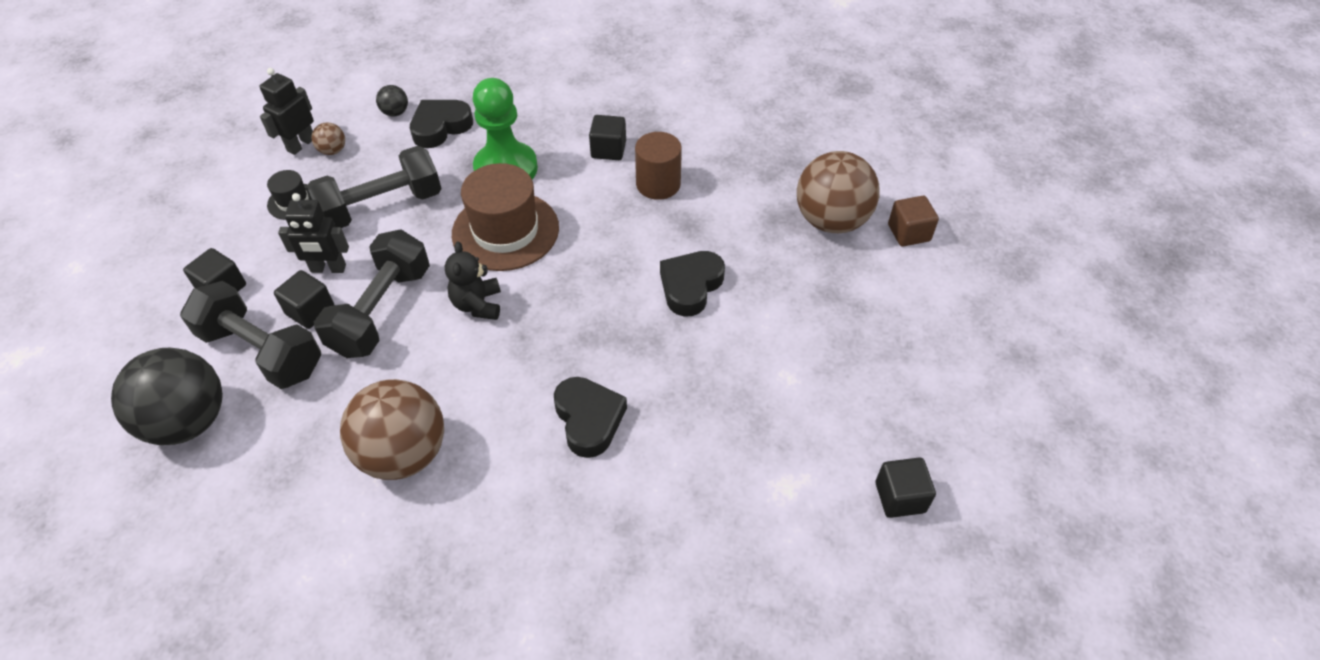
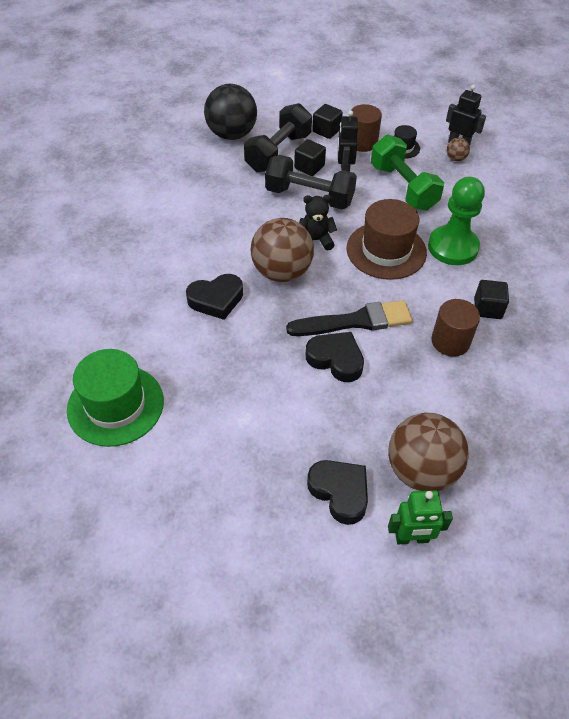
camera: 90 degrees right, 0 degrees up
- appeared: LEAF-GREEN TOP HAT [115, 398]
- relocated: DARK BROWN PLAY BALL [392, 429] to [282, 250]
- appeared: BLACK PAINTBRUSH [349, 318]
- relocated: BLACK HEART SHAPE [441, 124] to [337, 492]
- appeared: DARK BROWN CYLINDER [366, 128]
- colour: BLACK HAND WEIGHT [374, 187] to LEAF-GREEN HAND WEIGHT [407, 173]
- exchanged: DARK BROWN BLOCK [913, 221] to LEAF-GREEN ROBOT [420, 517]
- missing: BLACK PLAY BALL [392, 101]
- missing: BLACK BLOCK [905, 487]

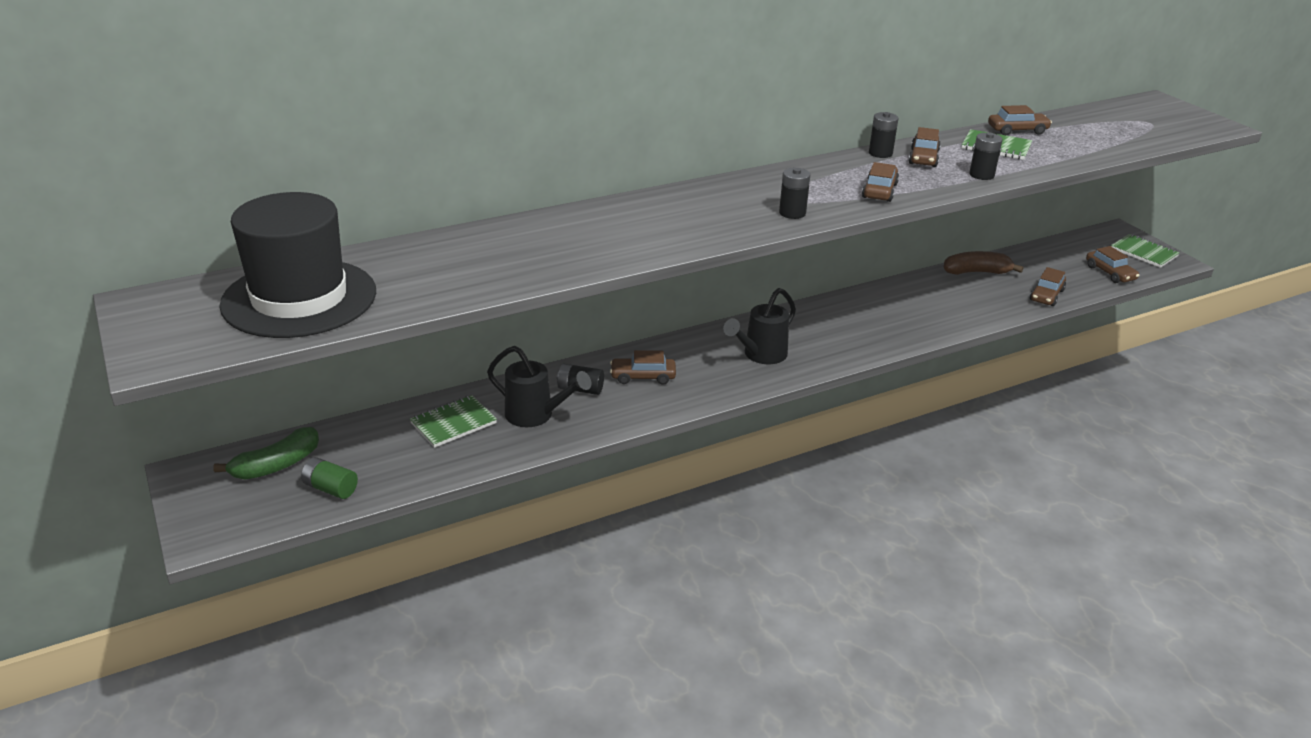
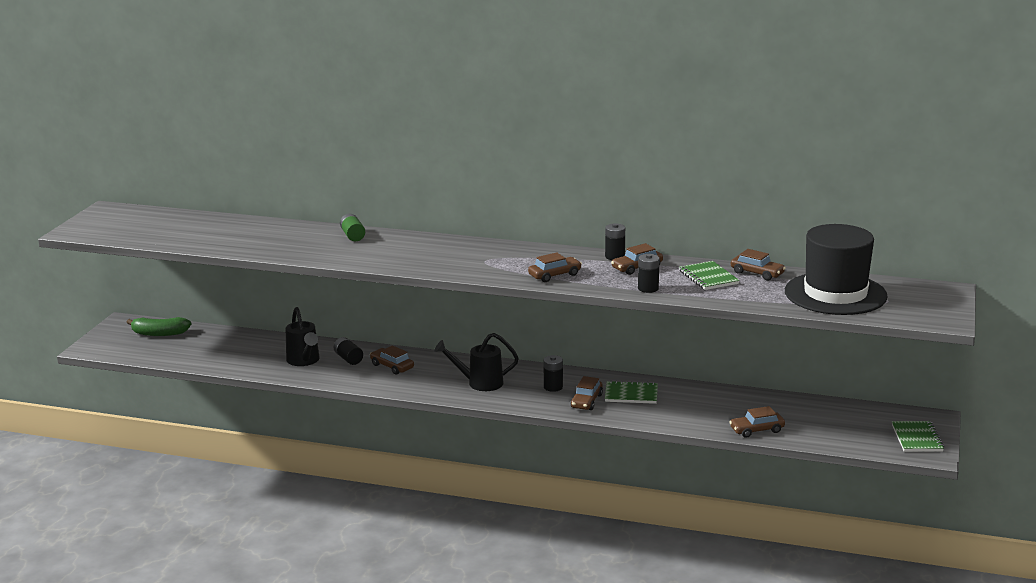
camera: 45 degrees right, 10 degrees down
- relocated: LEAF-GREEN BATTERY [329, 478] to [352, 228]
- relocated: BLACK BATTERY [794, 193] to [553, 373]
- relocated: DARK BROWN AUTOMOBILE [1113, 264] to [586, 393]
- relocated: LEAF-GREEN NOTEPAD [453, 421] to [631, 392]
- relocated: BLACK TOP HAT [297, 265] to [836, 269]
- missing: DARK BROWN BANANA FRUIT [983, 263]

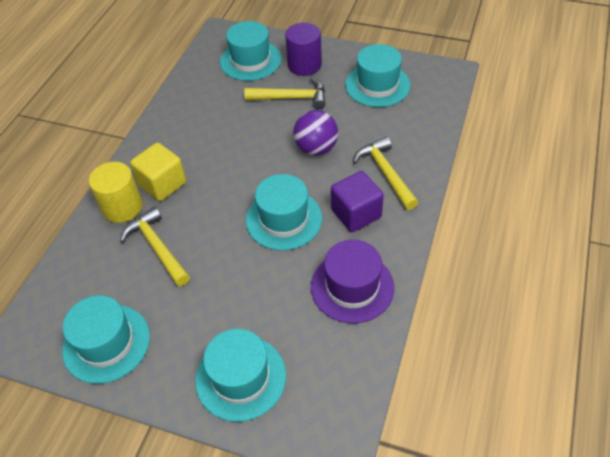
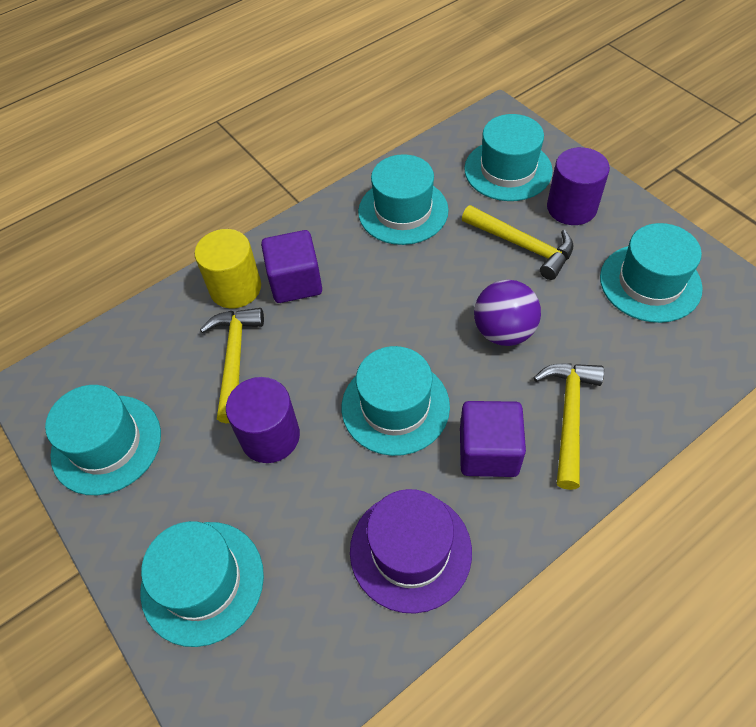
camera: 35 degrees right, 5 degrees up
- appeared: VIOLET CYLINDER [263, 420]
- colour: BRIGHT YELLOW BLOCK [158, 172] to VIOLET BLOCK [291, 266]
- appeared: TURQUOISE TOP HAT [403, 199]

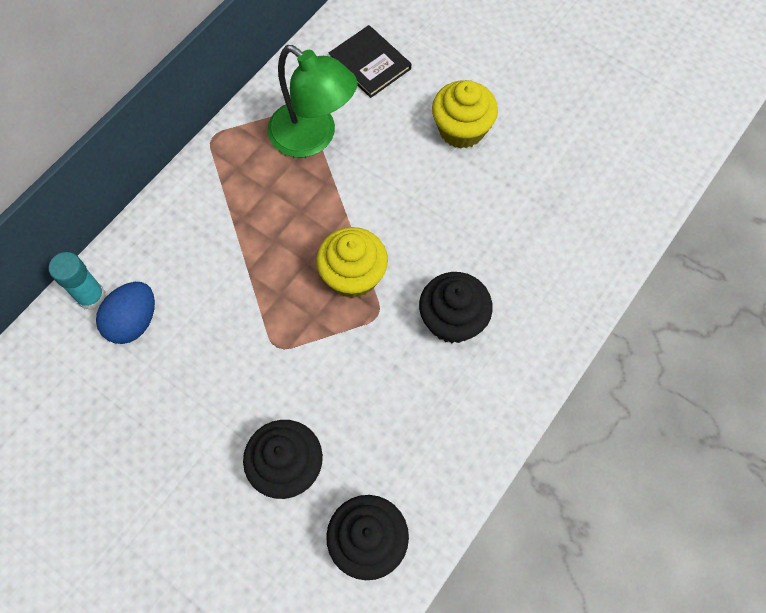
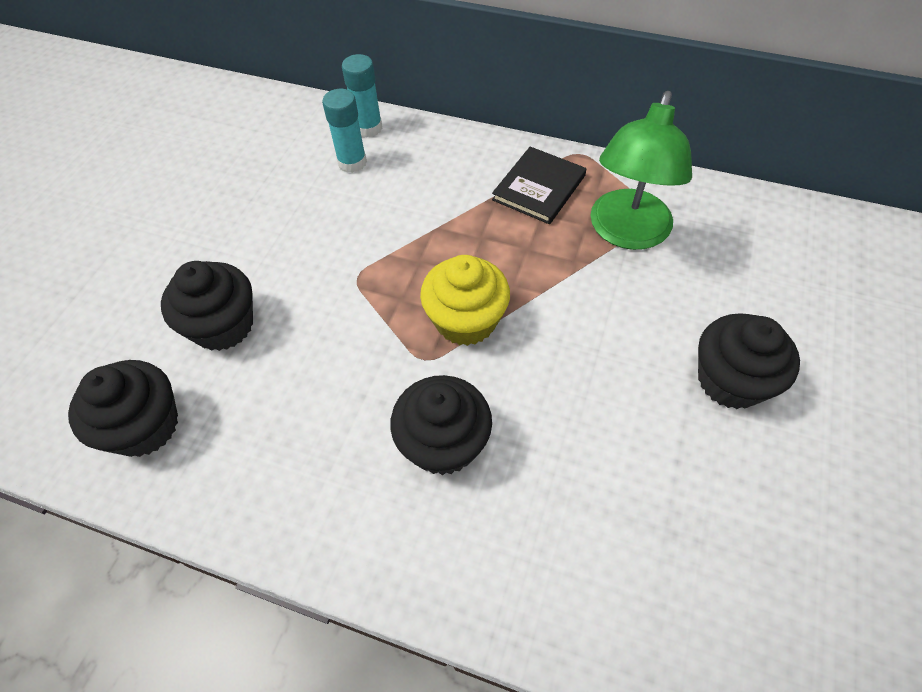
camera: 75 degrees right, 10 degrees down
- exchanged: BLUE EGG [125, 313] to TURQUOISE STICK OF GLUE [344, 131]
- relocated: BLACK HARDCOVER [370, 61] to [539, 185]
- colour: BRIGHT YELLOW FAIRY CAKE [465, 114] to BLACK FAIRY CAKE [749, 361]

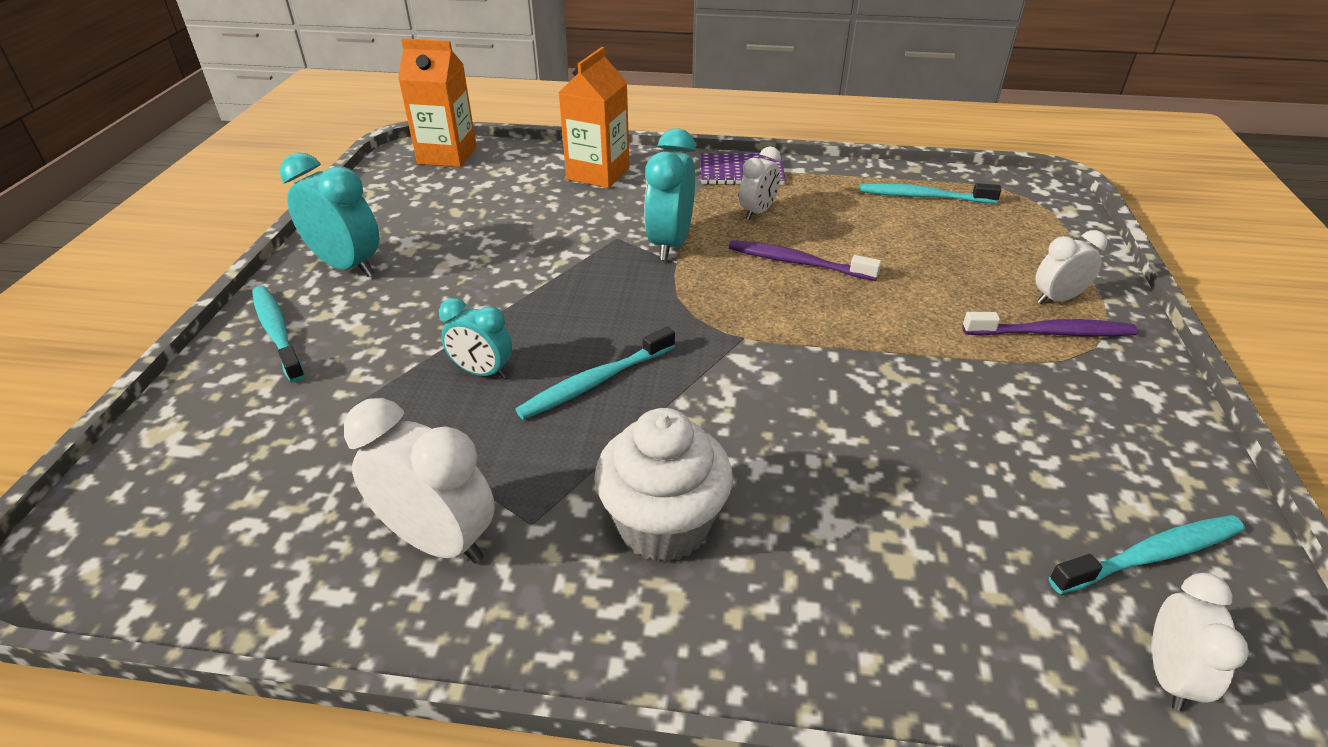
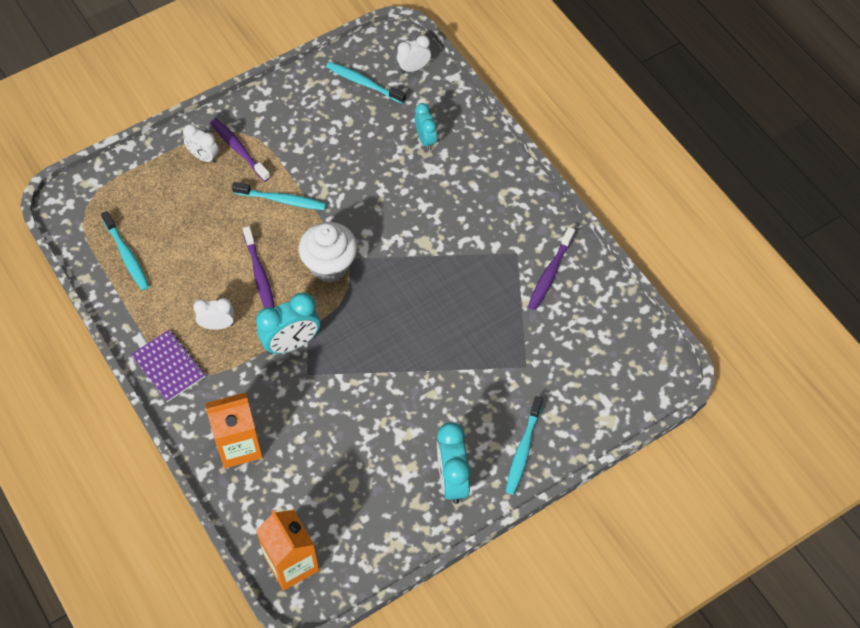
camera: 130 degrees left, 20 degrees up
- relocated: TURQUOISE TOOTHBRUSH [595, 373] to [279, 196]
- relocated: SNOW-WHITE FAIRY CAKE [663, 485] to [328, 252]
- relocated: TURQUOISE BEDSIDE CLOCK [475, 338] to [426, 126]
- exchanged: SNOW-WHITE BEDSIDE CLOCK [419, 481] to VIOLET TOOTHBRUSH [551, 268]

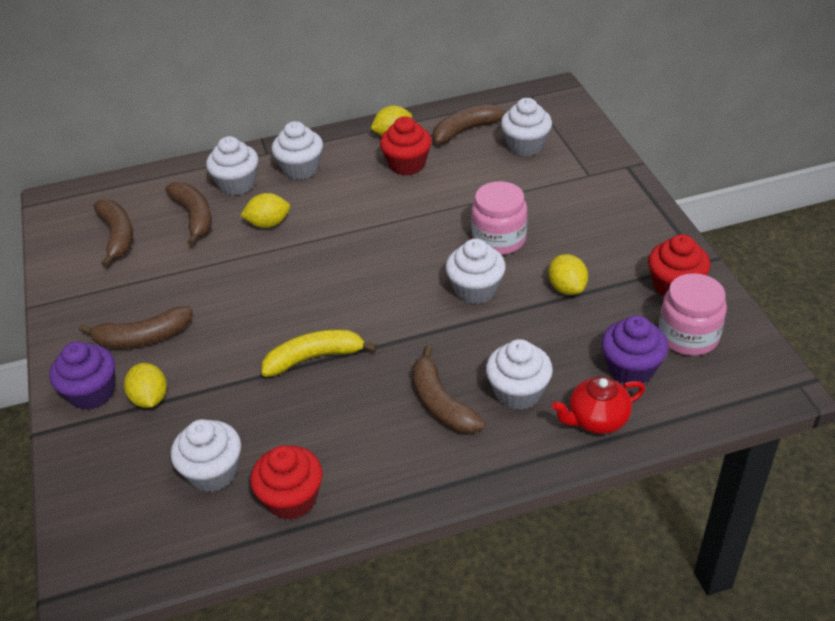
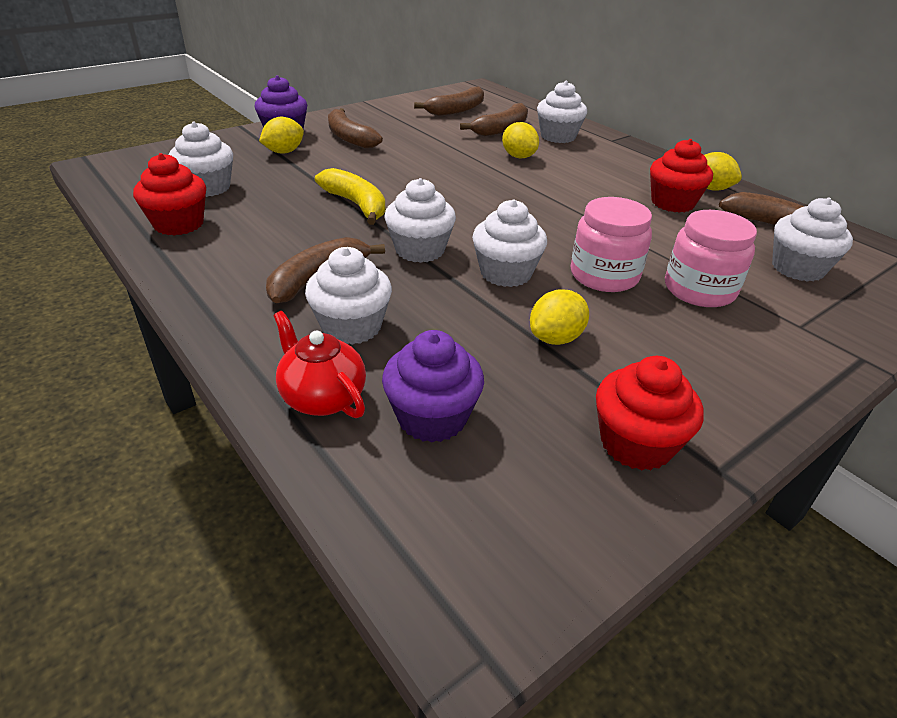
camera: 65 degrees right, 5 degrees down
- relocated: SNOW-WHITE FAIRY CAKE [297, 150] to [420, 220]
- relocated: ROSY JAM JAR [692, 314] to [711, 258]

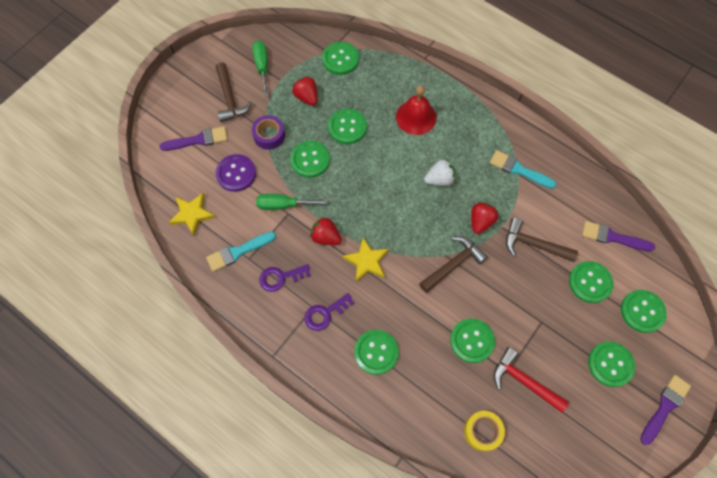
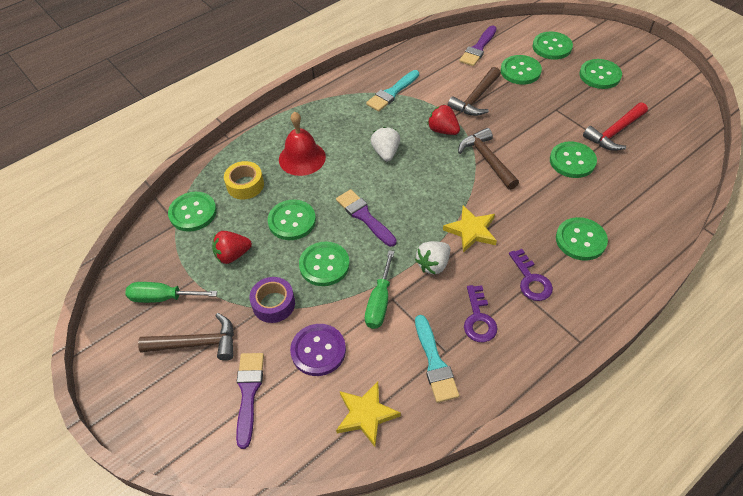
camera: 75 degrees left, 15 degrees down
- relocated: BRIGHT YELLOW ROLL OF TAPE [484, 431] to [244, 180]
- relocated: VIOLET PAINTBRUSH [665, 410] to [366, 218]
- colour: RED STRAWBERRY [326, 231] to SNOW-WHITE STRAWBERRY [432, 258]

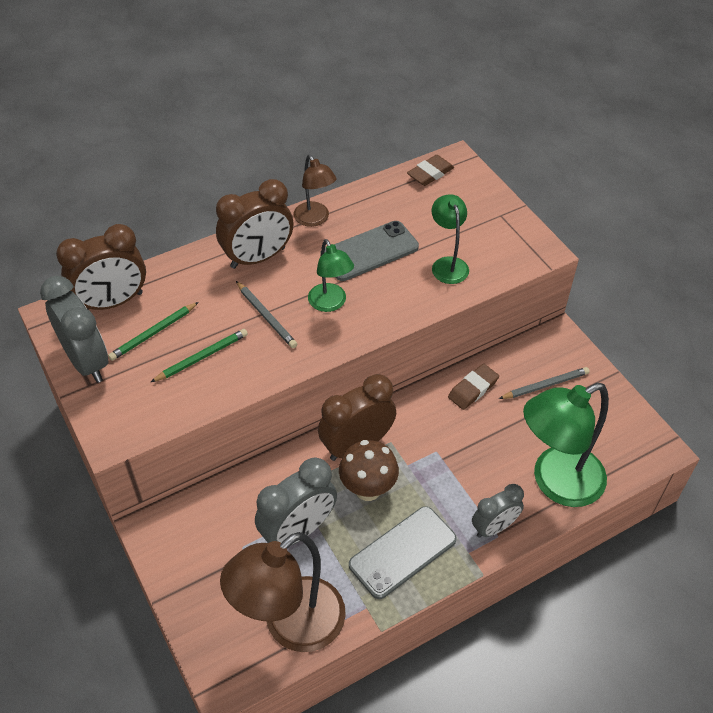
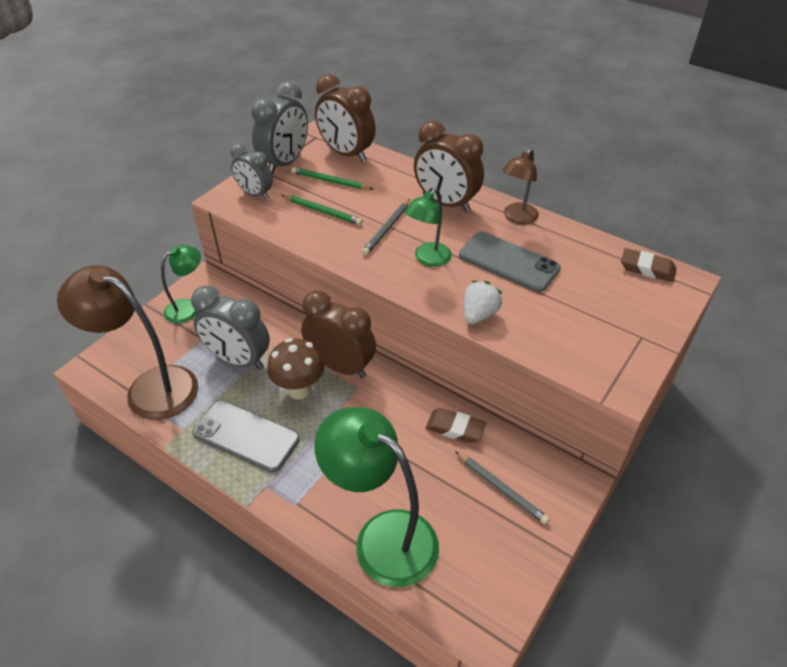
camera: 65 degrees right, 5 degrees down
- relocated: LEAF-GREEN LAMP [450, 239] to [181, 284]
- relocated: GRAY BEDSIDE CLOCK [498, 511] to [252, 172]
- appeared: SNOW-WHITE STRAWBERRY [483, 302]

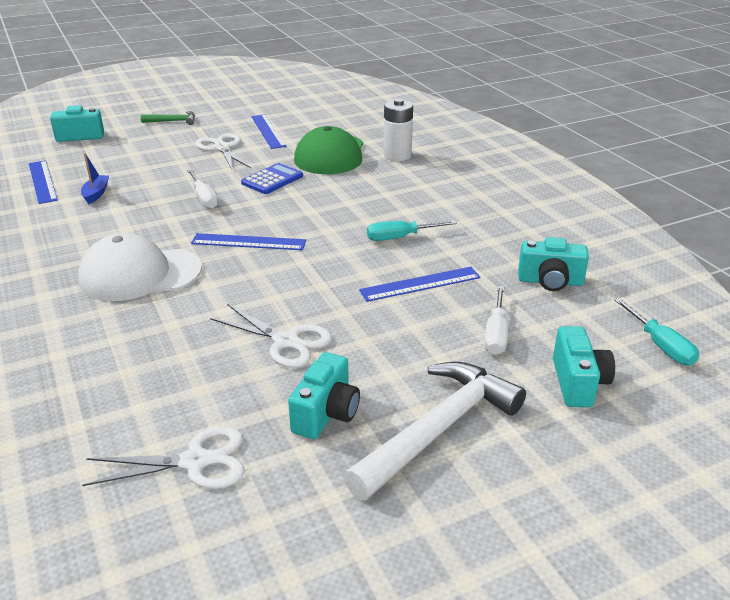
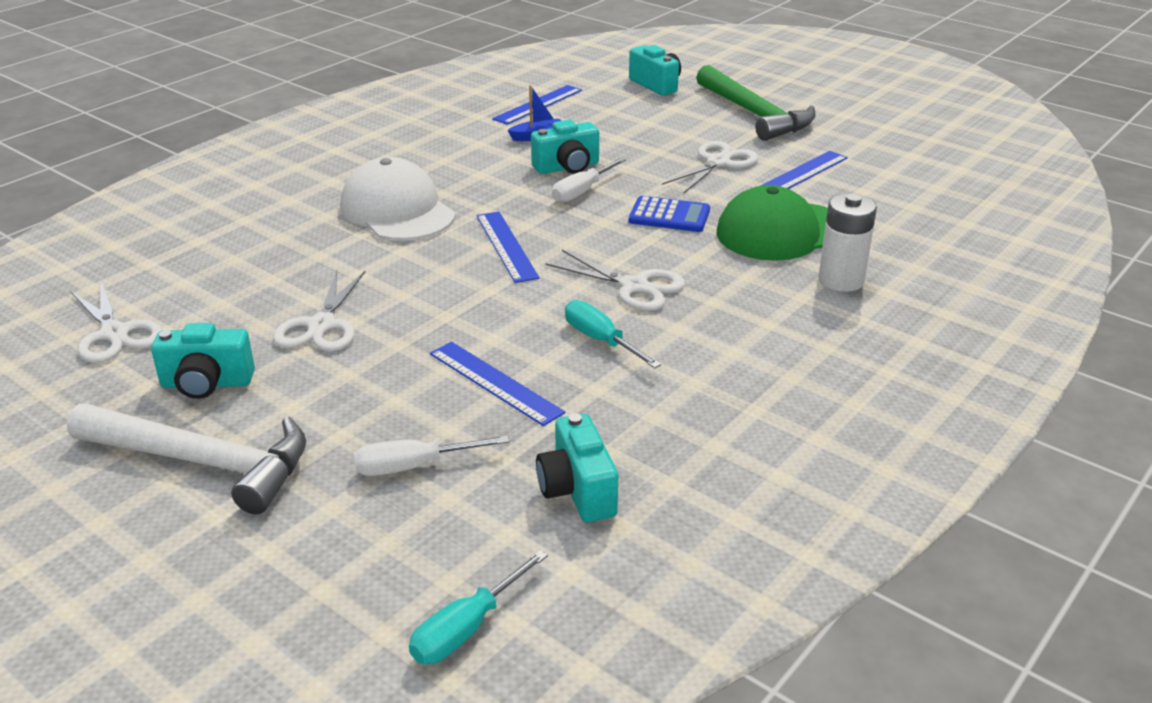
camera: 65 degrees right, 0 degrees up
- relocated: TURQUOISE COMPACT CAMERA [584, 366] to [565, 147]
- appeared: SNOW-WHITE PAIR OF SCISSORS [615, 280]
- size: LEAF-GREEN CLAW HAMMER [168, 118] = [756, 103] x2.11

